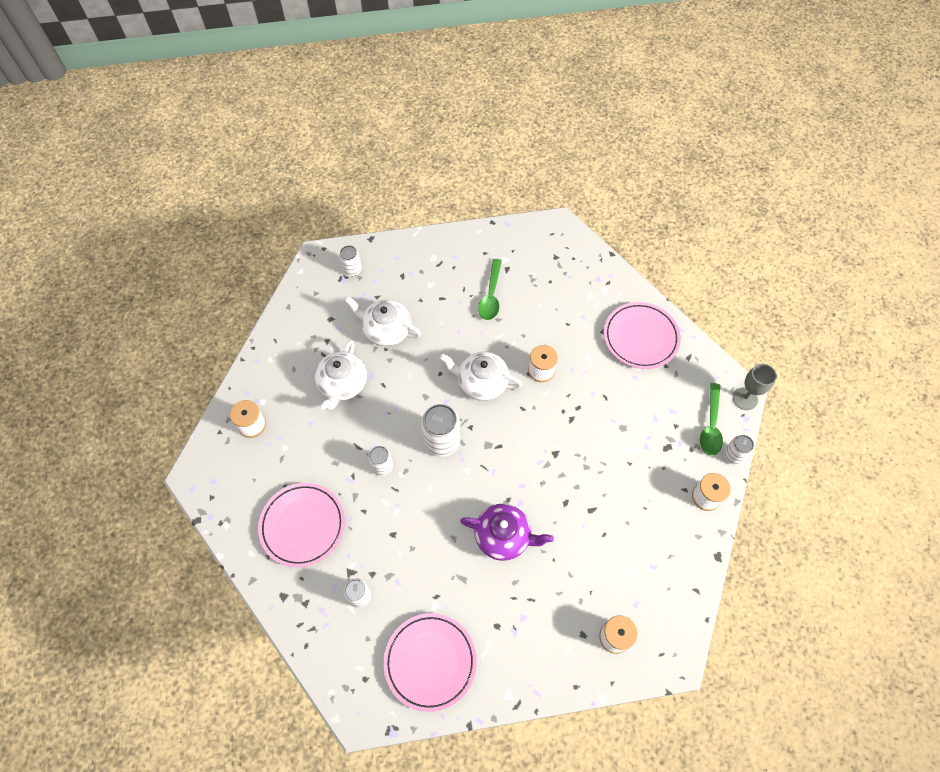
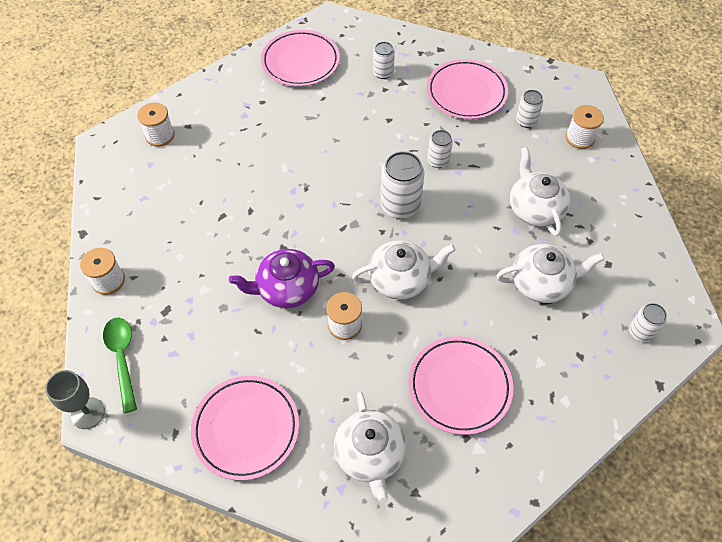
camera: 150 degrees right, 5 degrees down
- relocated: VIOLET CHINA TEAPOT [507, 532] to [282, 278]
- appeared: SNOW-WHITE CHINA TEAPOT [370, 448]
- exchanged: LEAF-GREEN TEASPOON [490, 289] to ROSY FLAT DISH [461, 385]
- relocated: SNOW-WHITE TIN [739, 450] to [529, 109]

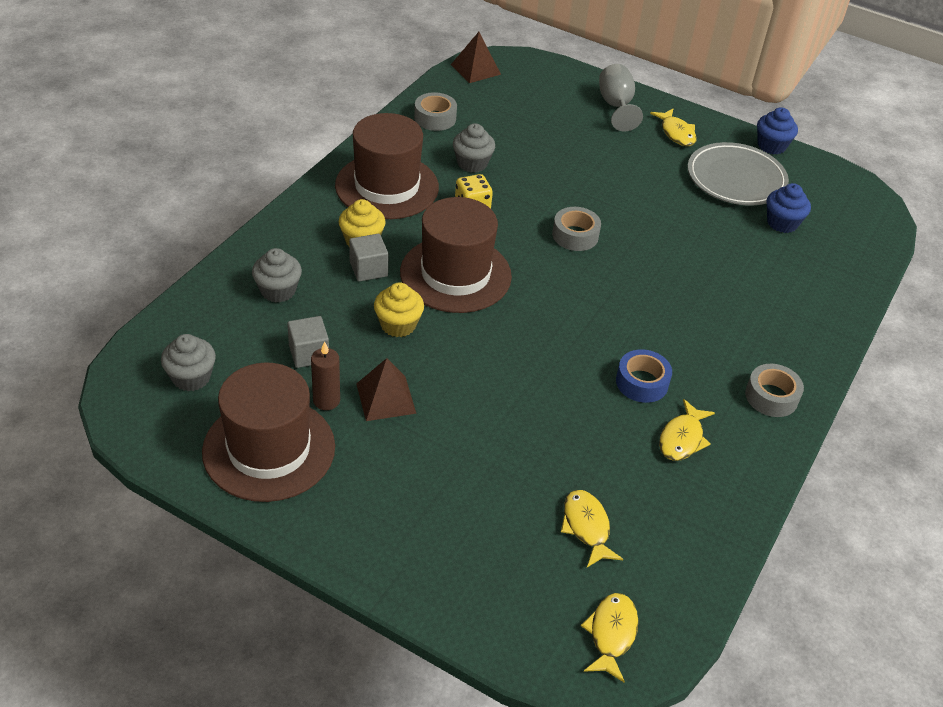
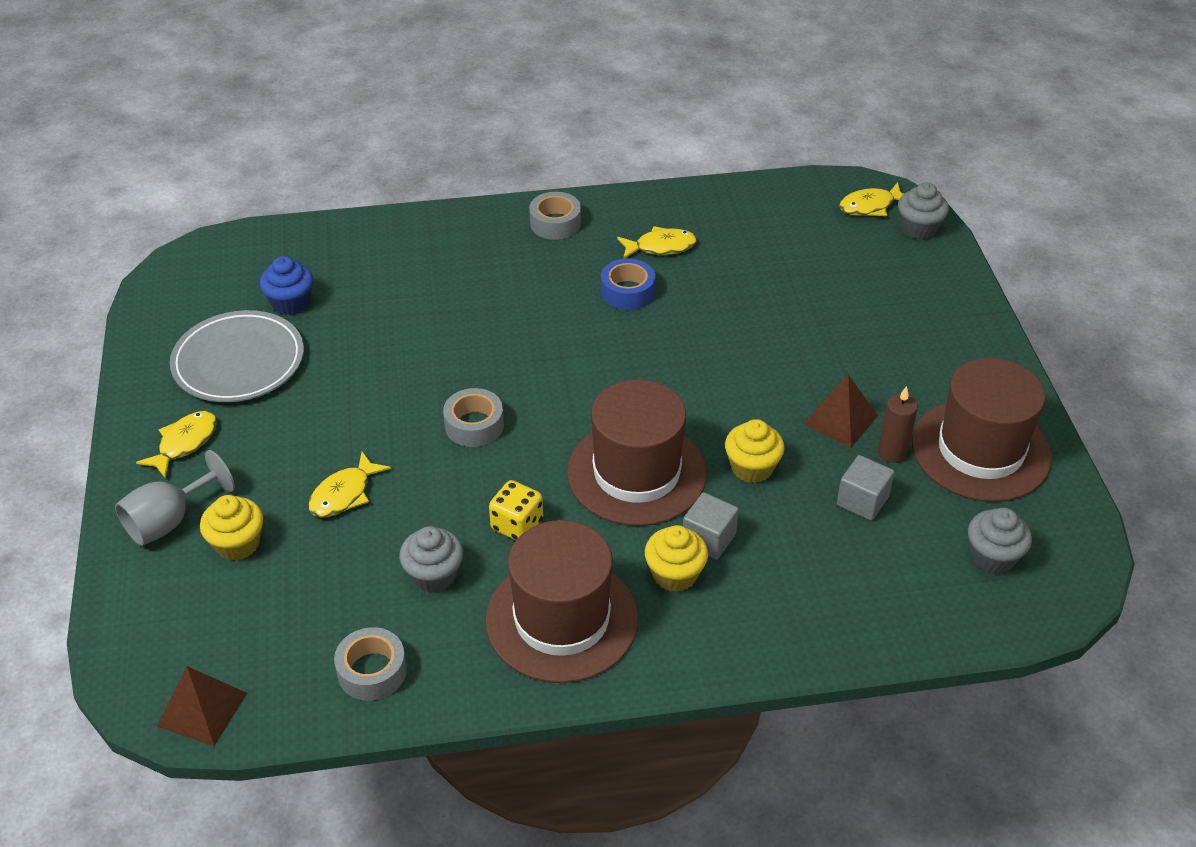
camera: 125 degrees left, 0 degrees up
- appeared: BRIGHT YELLOW FAIRY CAKE [231, 528]
- relocated: BRIGHT YELLOW TOY FISH [592, 528] to [349, 484]
- relocated: GRAY FAIRY CAKE [277, 275] to [923, 210]
- missing: BLUE FAIRY CAKE [777, 130]

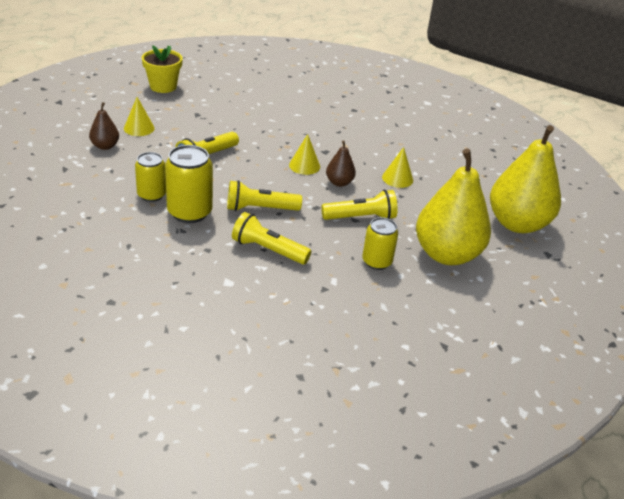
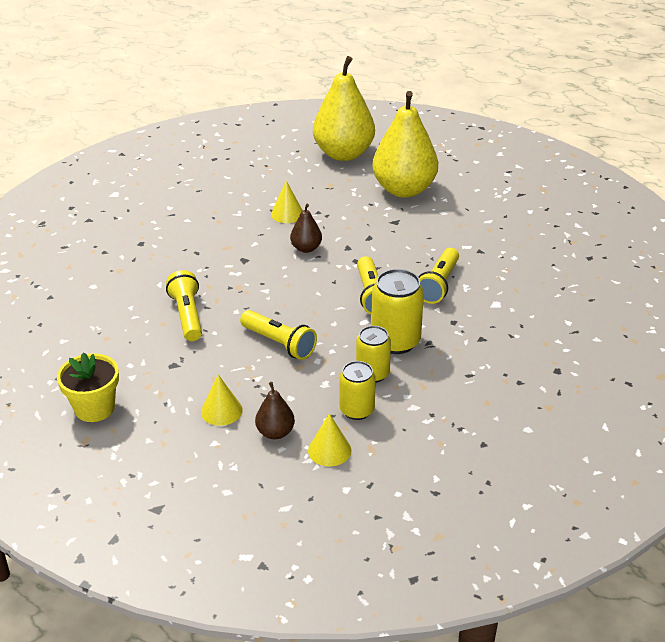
camera: 90 degrees left, 0 degrees up
- relocated: BRIGHT YELLOW FLASHLIGHT [359, 205] to [184, 305]
- relocated: BRIGHT YELLOW CONE [304, 154] to [330, 440]
- relocated: BRIGHT YELLOW TIN [380, 243] to [357, 390]

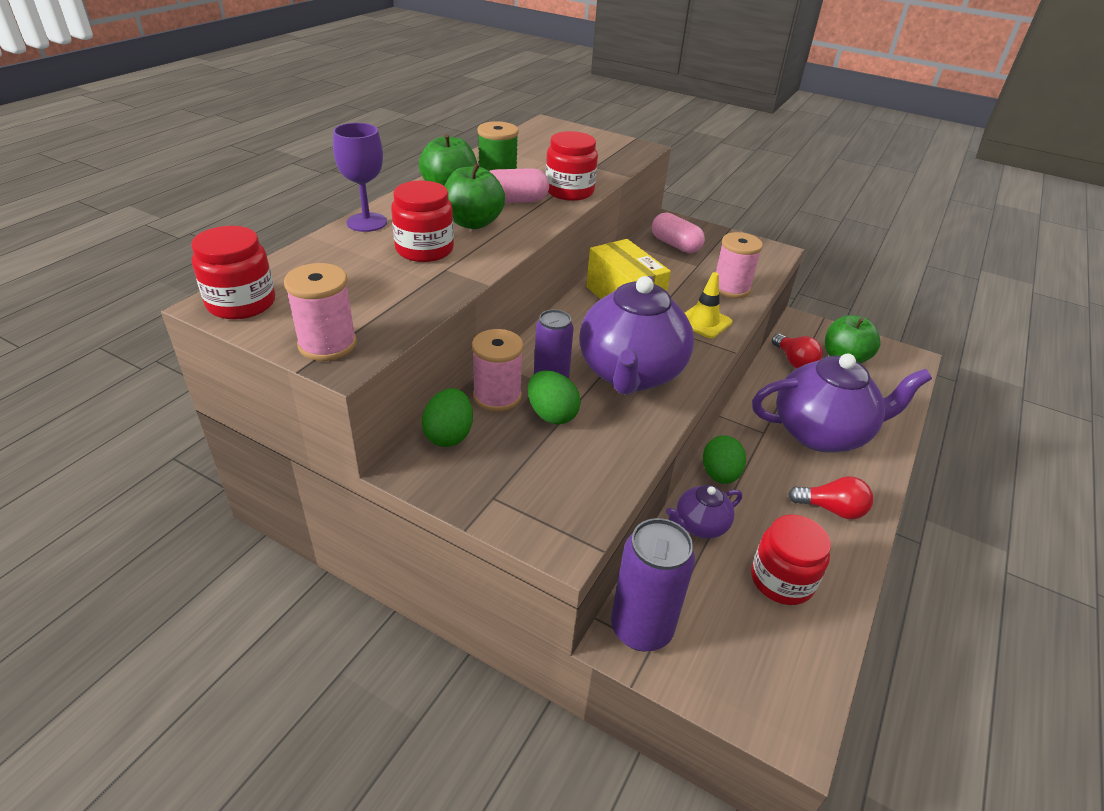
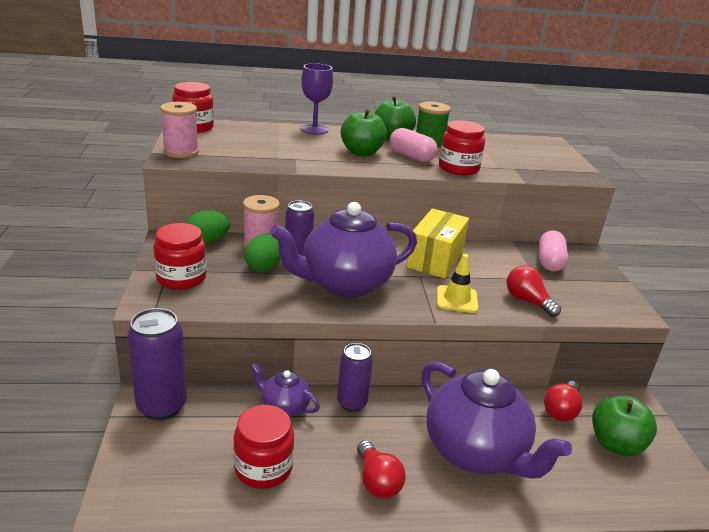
camera: 55 degrees right, 10 degrees down
- relocated: RED JAM JAR [422, 221] to [179, 256]
- exchanged: LEAF-GREEN EGG [724, 459] to VIOLET TIN [355, 377]
- exchanged: ROSY SPOOL [739, 265] to RED LIGHT BULB [533, 291]

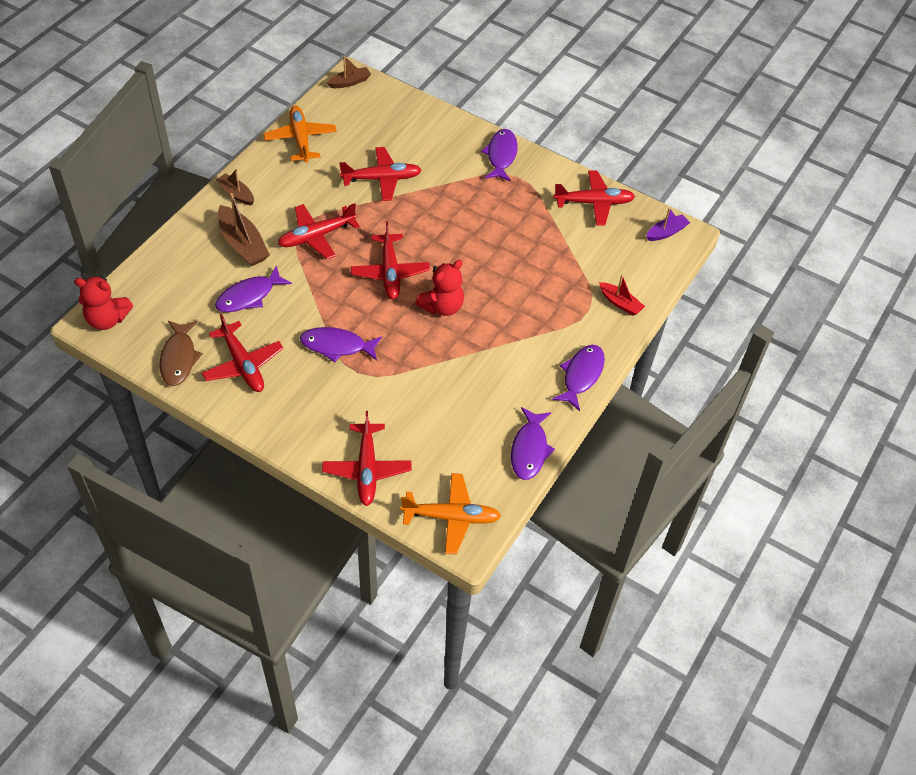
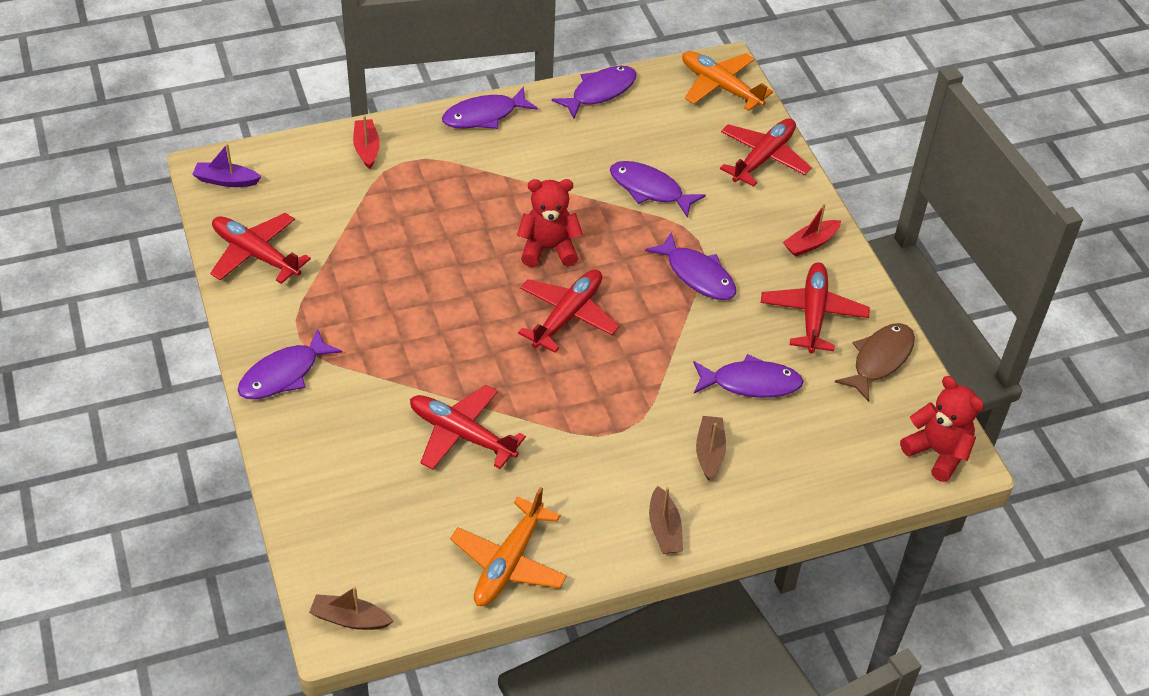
camera: 140 degrees left, 5 degrees down
- appeared: VIOLET TOY FISH [658, 189]
- size: DARK BROWN SAILBOAT [244, 229] = [711, 448] x0.61
- appeared: RED SAILBOAT [812, 230]
- missing: RED TOY PLANE [319, 231]

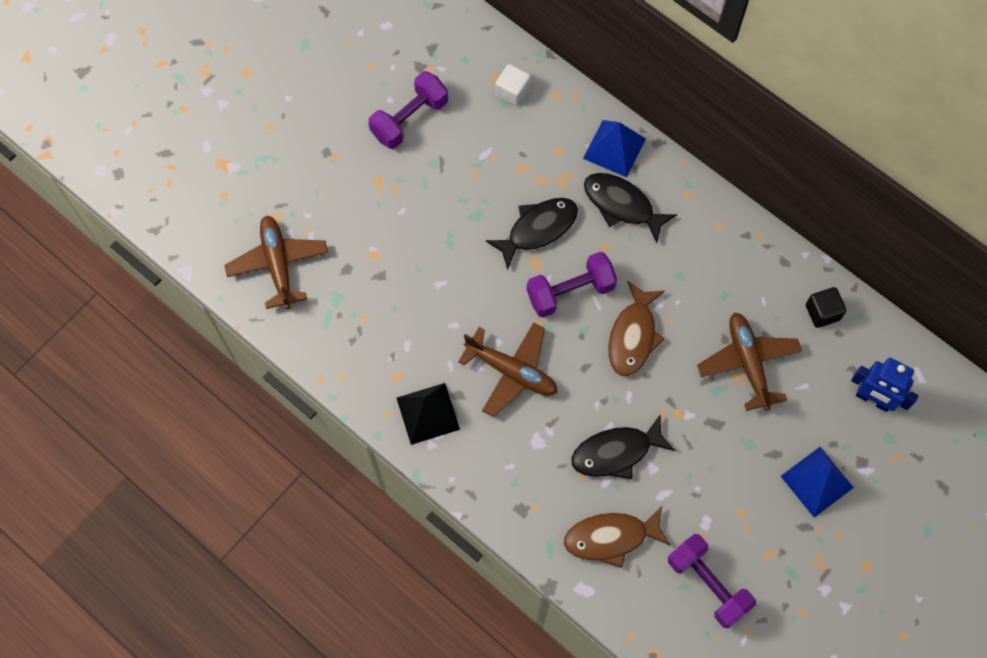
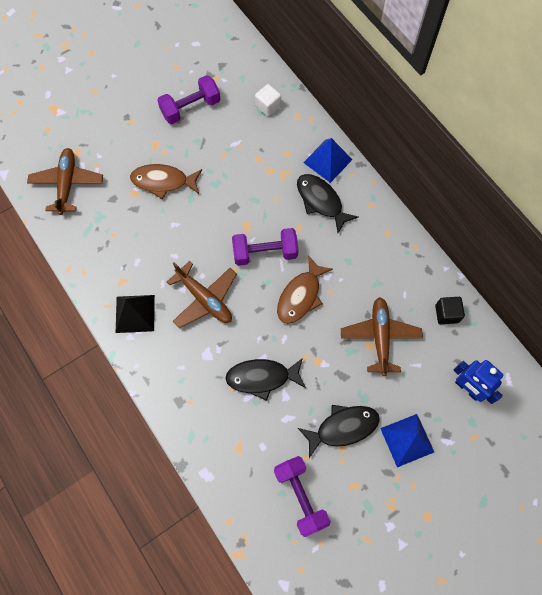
camera: 15 degrees right, 0 degrees up
- relocated: DARK BROWN TOY FISH [617, 537] to [166, 181]
- relocated: BLACK TOY FISH [532, 234] to [339, 431]

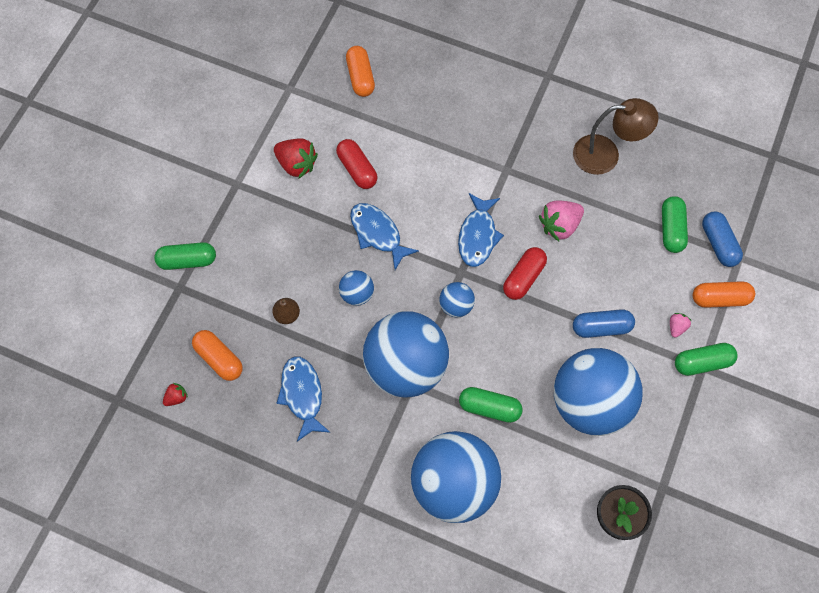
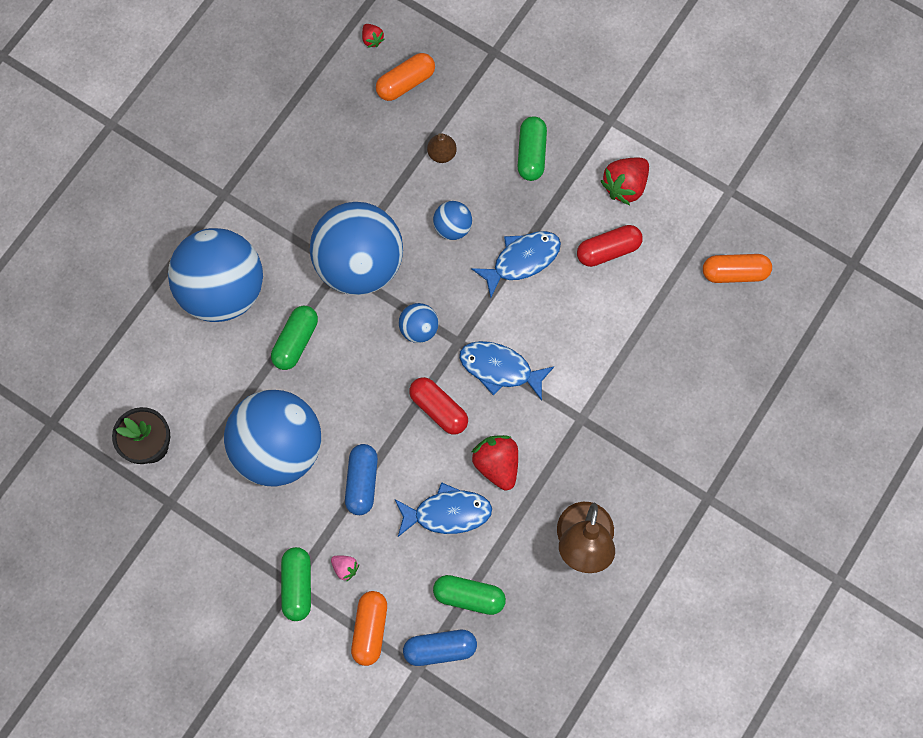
camera: 100 degrees right, 5 degrees up
- relocated: BLUE TOY FISH [303, 399] to [443, 509]
- colour: ROSY STRAWBERRY [561, 220] to RED STRAWBERRY [494, 462]
- relocated: LEAF-GREEN PILL [185, 256] to [532, 148]

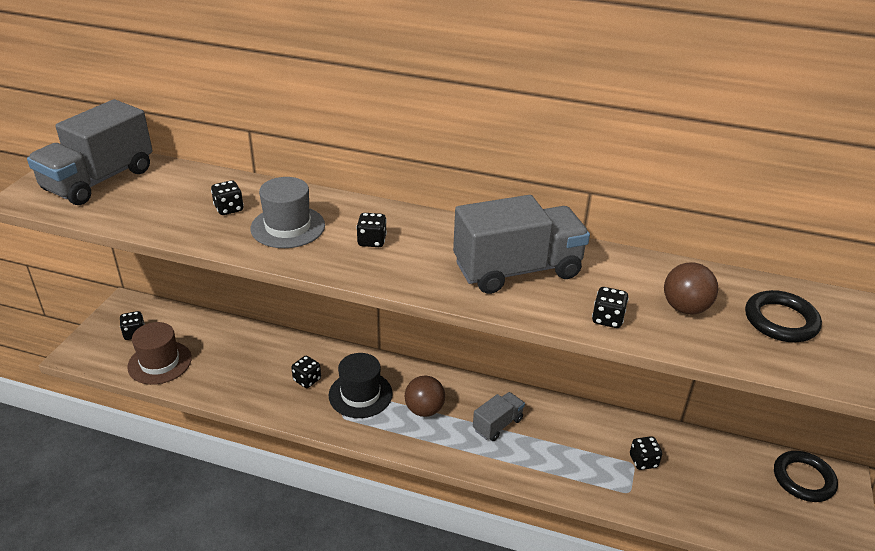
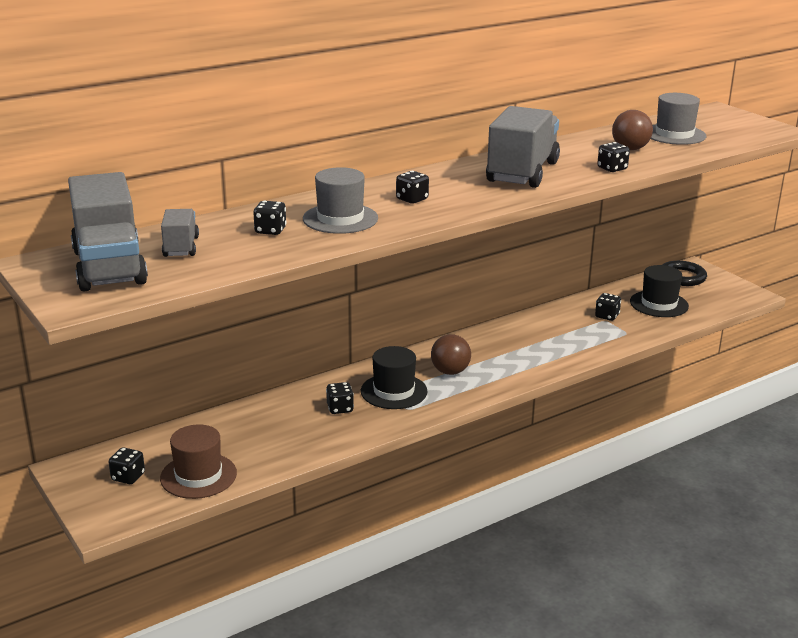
camera: 50 degrees left, 10 degrees down
- relocated: GRAY LORRY [499, 416] to [180, 233]
- appeared: BLACK TOP HAT [659, 291]
- exchanged: BLACK HOOP [783, 316] to GRAY TOP HAT [678, 119]

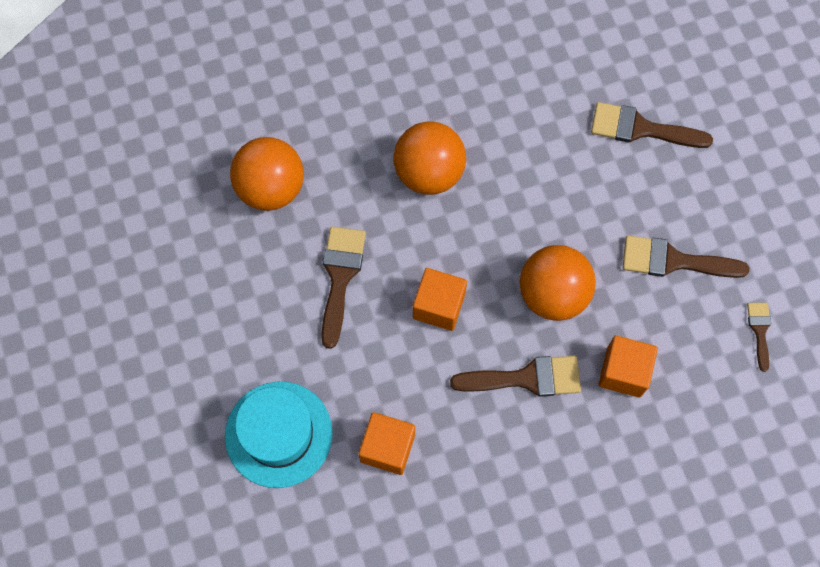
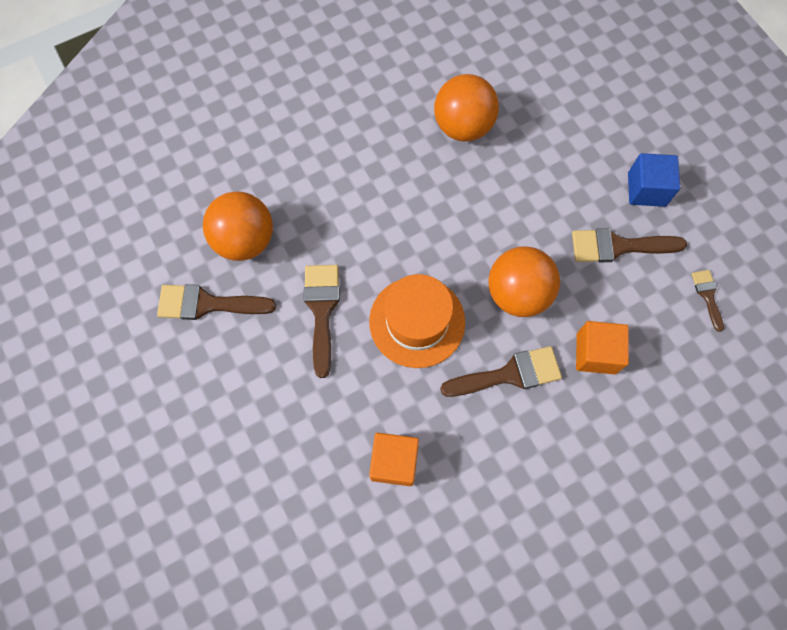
camera: 10 degrees left, 0 degrees up
- relocated: DARK BROWN PAINTBRUSH [652, 125] to [216, 302]
- exchanged: ORANGE-COLOURED BLOCK [440, 299] to ORANGE-COLOURED TOP HAT [417, 321]
- relocated: ORANGE-COLOURED PLAY BALL [429, 158] to [466, 107]
- appeared: BLUE BLOCK [654, 180]
- missing: TURQUOISE TOP HAT [279, 435]

